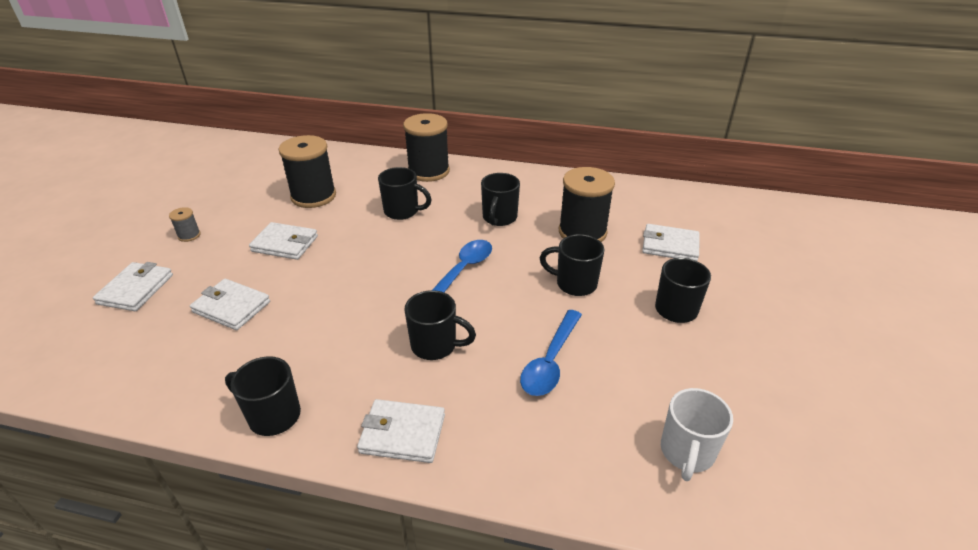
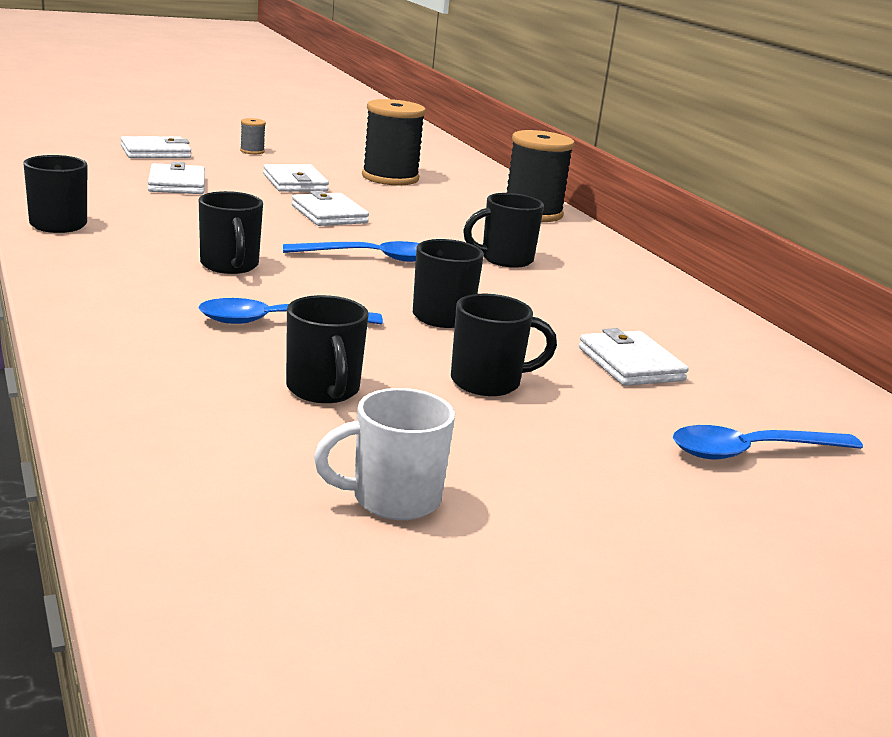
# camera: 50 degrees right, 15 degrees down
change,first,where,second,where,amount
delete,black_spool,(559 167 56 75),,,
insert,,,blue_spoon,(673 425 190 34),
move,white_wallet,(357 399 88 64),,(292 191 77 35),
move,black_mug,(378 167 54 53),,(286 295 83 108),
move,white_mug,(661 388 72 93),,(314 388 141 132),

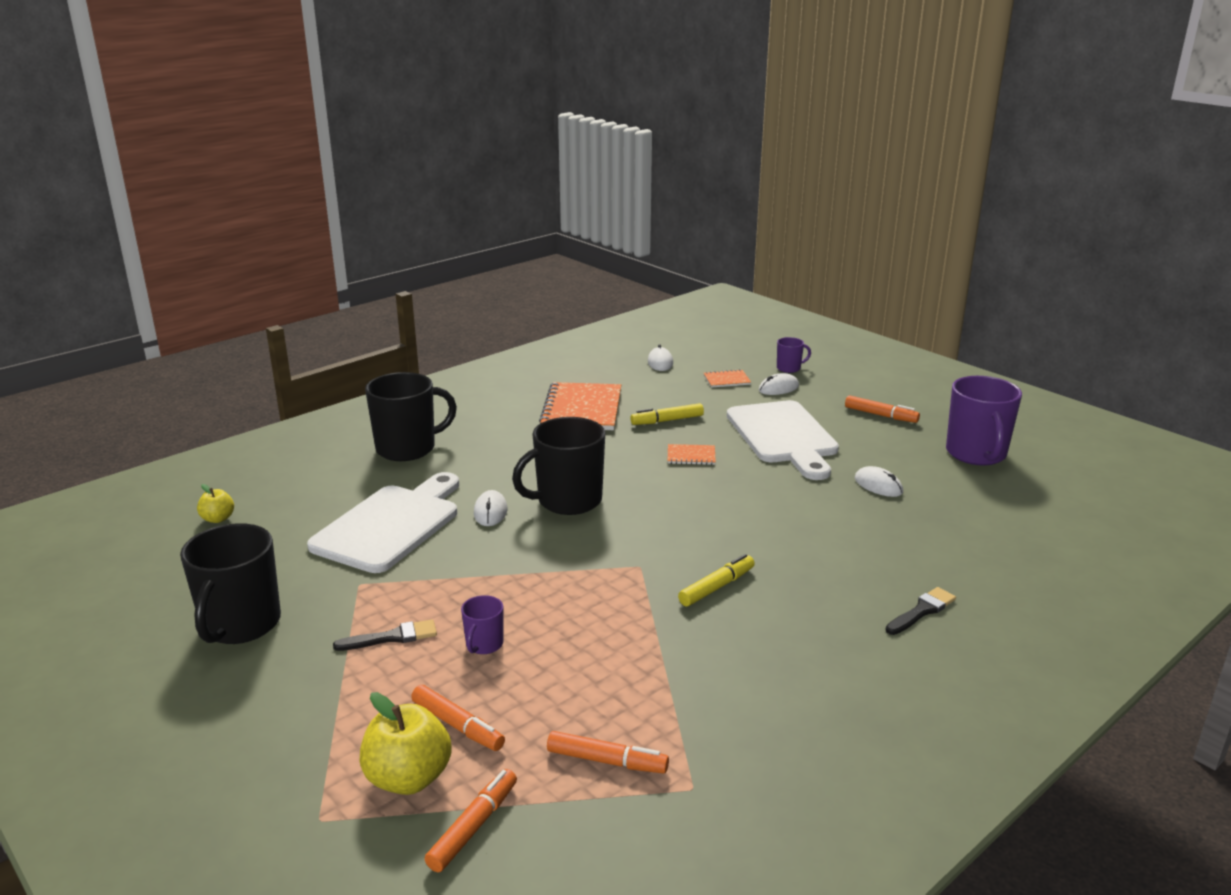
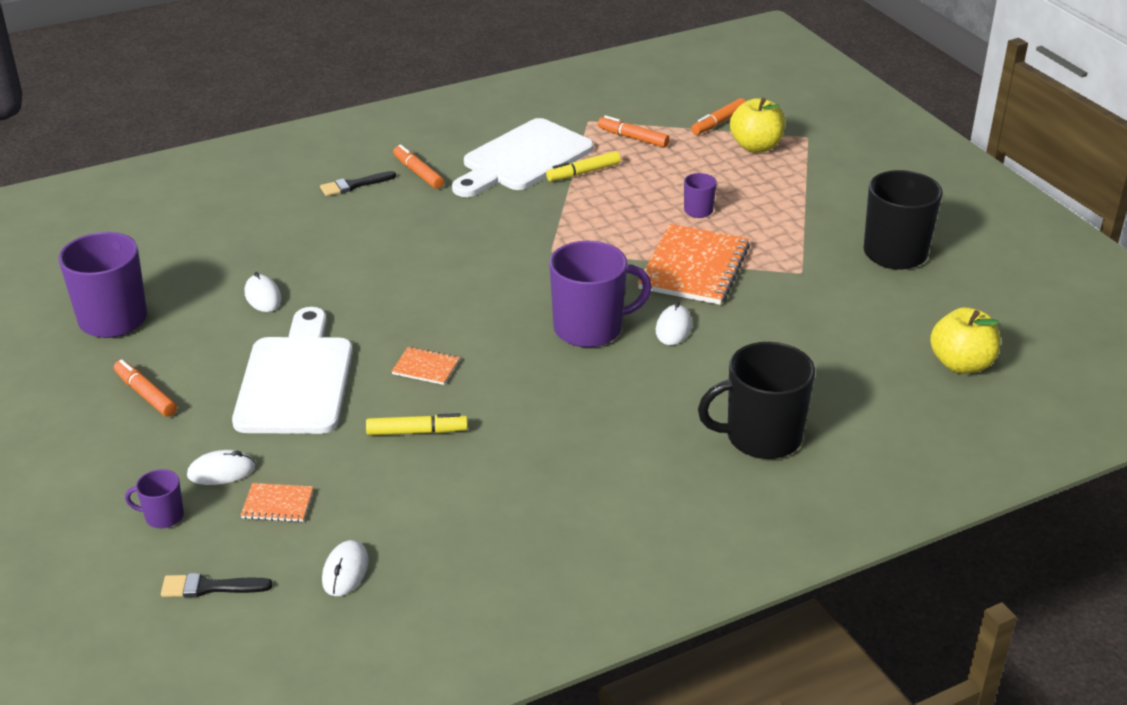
# camera: 165 degrees left, 10 degrees up
change,first,where,second,where,amount
move,white_cutting_board,(307 472 152 101),,(452 118 142 79),
move,black_brush,(333 619 104 32),,(161 573 112 25),
move,orange_marker,(411 685 94 66),,(393 144 51 45),
move,orange_notebook,(539 382 82 48),,(638 224 112 81),
move,yellow_marker,(678 554 77 53),,(546 151 75 30),
recolor,black_mug,(512 417 93 98),purple_mug,(549 241 103 106),
resize,yellow_apple,(197 484 37 39),,(930 307 70 67),x1.81

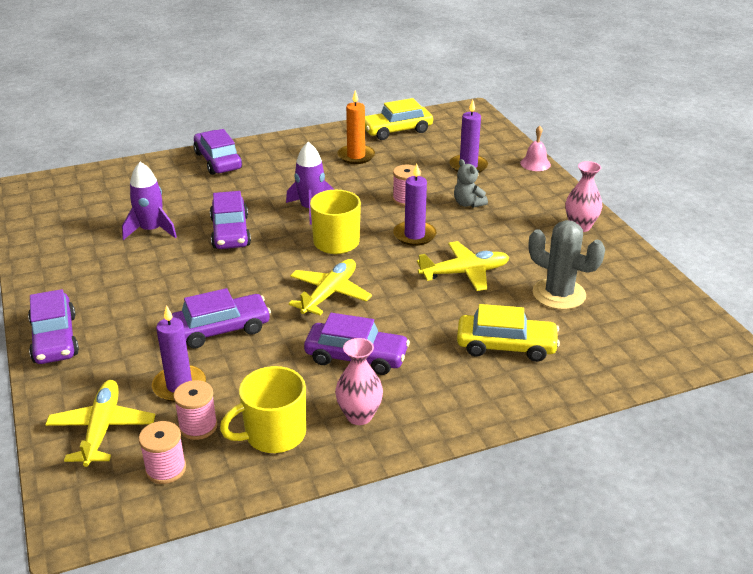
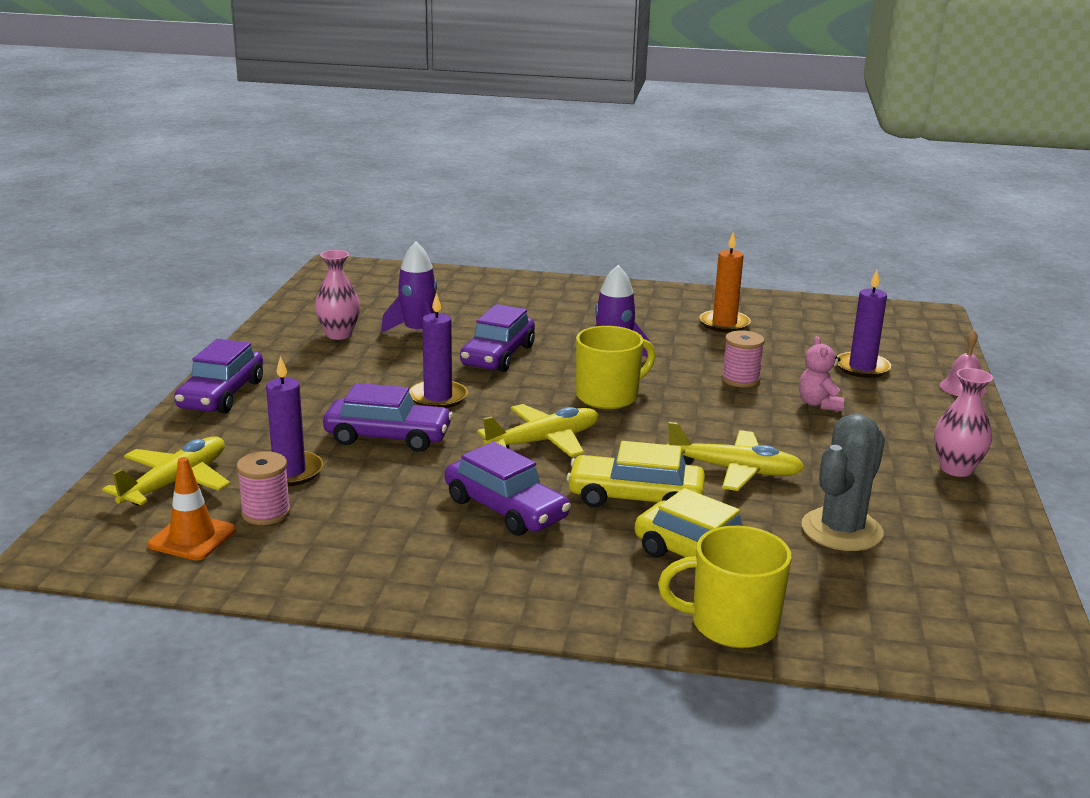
# camera: 30 degrees right, 10 degrees down
change,first,where,second,where,amount
delete,purple_car,(194 129 48 46),,,
move,yellow_mug,(220 366 86 87),,(658 526 134 122),
move,pink_vase,(335 338 48 87),,(315 250 45 90),
move,yellow_car,(365 98 68 42),,(566 441 139 66),
move,purple_candle,(393 164 43 82),,(409 293 59 115),
replace,pink_spool,(139 421 47 63),orange_traffic_cone,(148 457 88 103),
recolor,grey_teddy_bear,(454 159 34 49),pink_teddy_bear,(799 336 45 75),
rotate,grey_cactus,(529 220 76 90),,(801 413 84 138),60 degrees clockwise

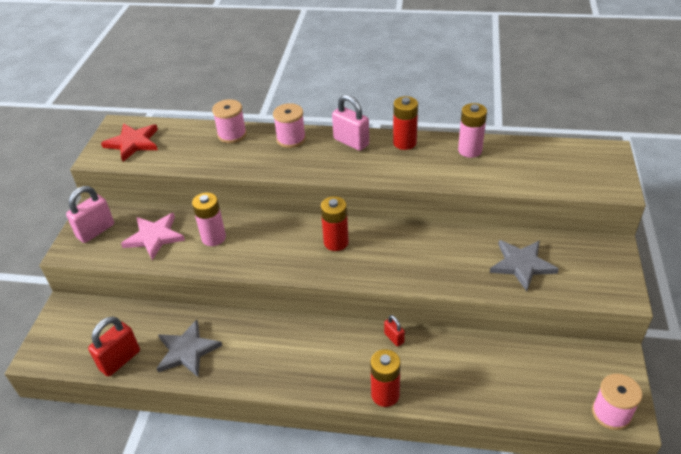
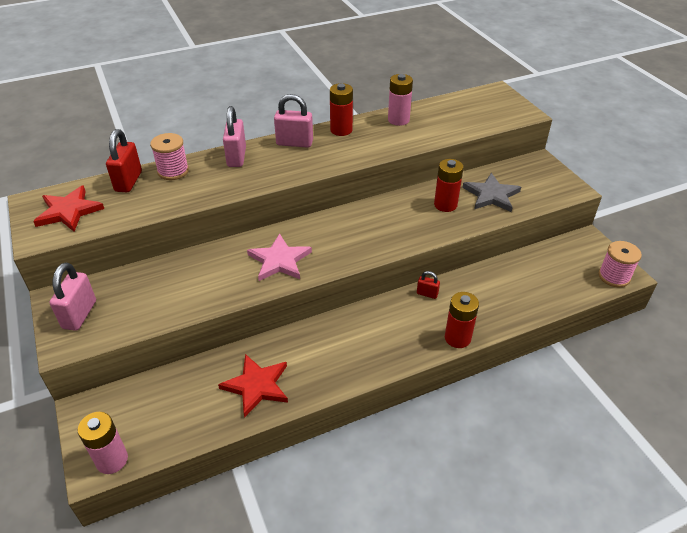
# camera: 35 degrees left, 0 degrees up
change,first,where,second,where,amount
move,red_padlock,(88 316 52 61),,(106 129 36 63),
move,pink_star,(121 213 64 47),,(247 233 65 48),
move,pink_battery,(192 193 34 53),,(78 412 50 62),
move,red_battery,(321 196 28 55),,(434 159 30 53),
replace,pink_spool,(273 103 33 45),pink_padlock,(223 106 23 61),
recolor,grey_star,(156 319 66 58),red_star,(218 354 70 64),

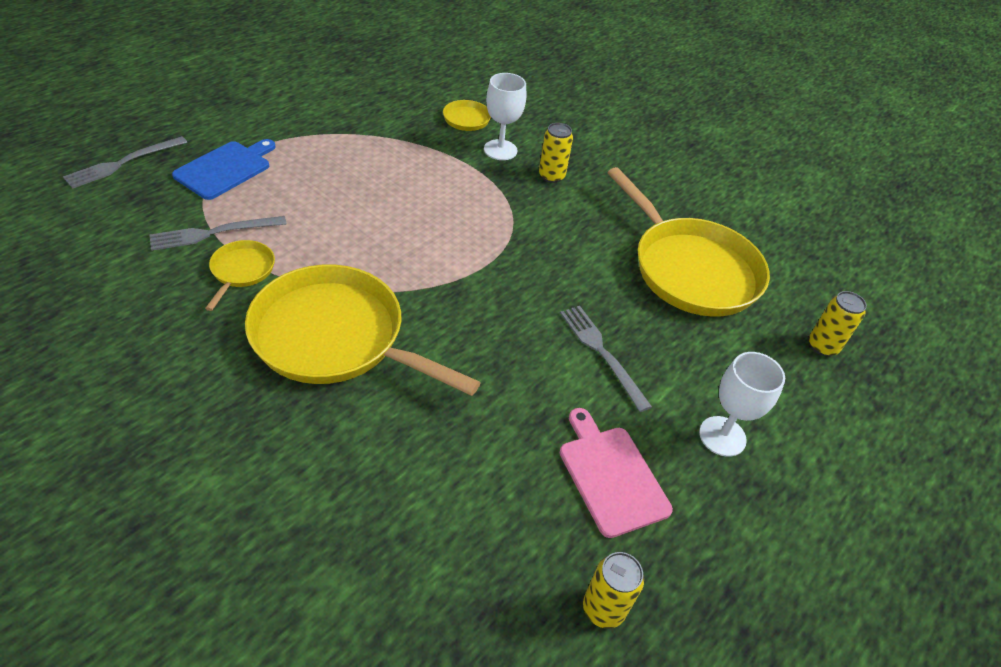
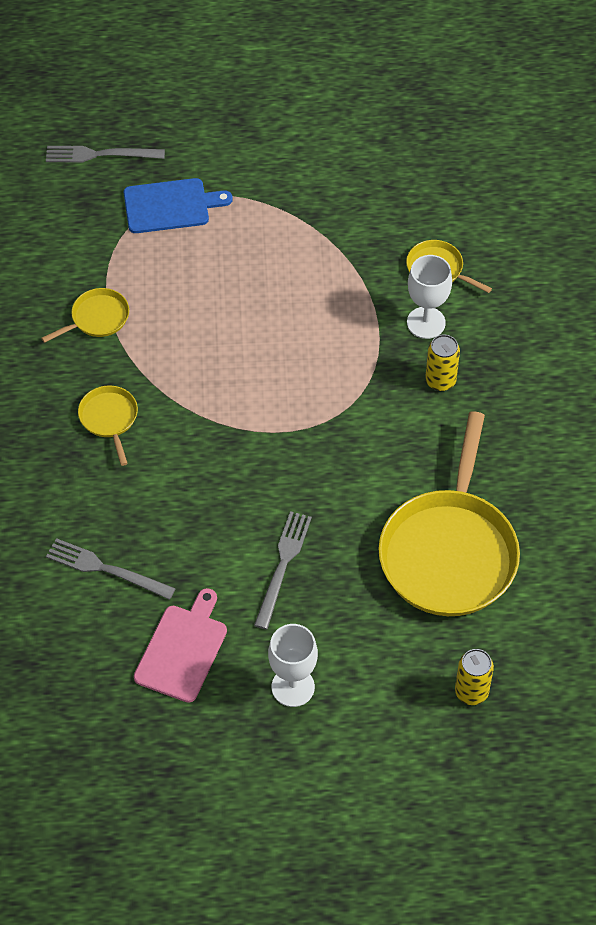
# camera: 50 degrees right, 10 degrees up
change,first,where,second,where,amount
delete,yellow_can,(583 552 61 77),,,
move,grey_fork,(149 216 138 35),,(46 538 130 62),
resize,yellow_pan,(245 265 236 131),,(78 386 60 80),x0.45

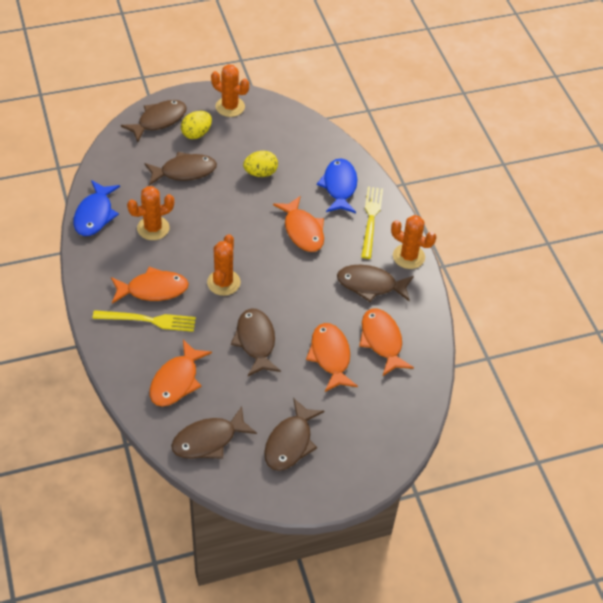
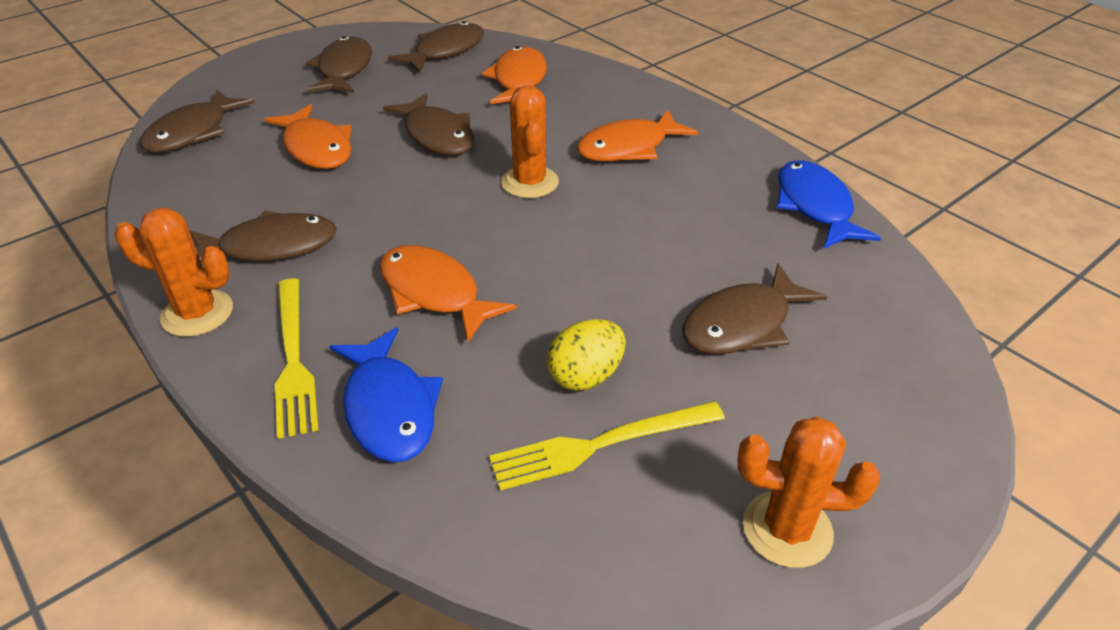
# camera: 160 degrees right, 10 degrees down
change,first,where,second,where,amount
delete,orange_cactus,(127 186 47 54),,,
delete,yellow_egg,(181 111 31 28),,,
delete,orange_fish,(359 309 55 67),,,
move,yellow_fork,(92 310 104 22),,(489 401 236 90),
move,brown_fish,(121 100 66 42),,(140 89 115 64),

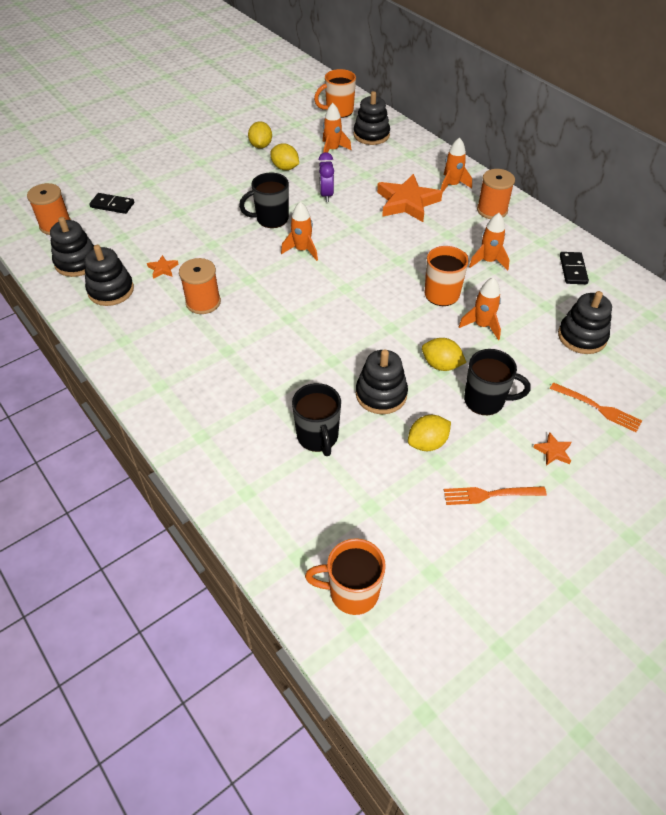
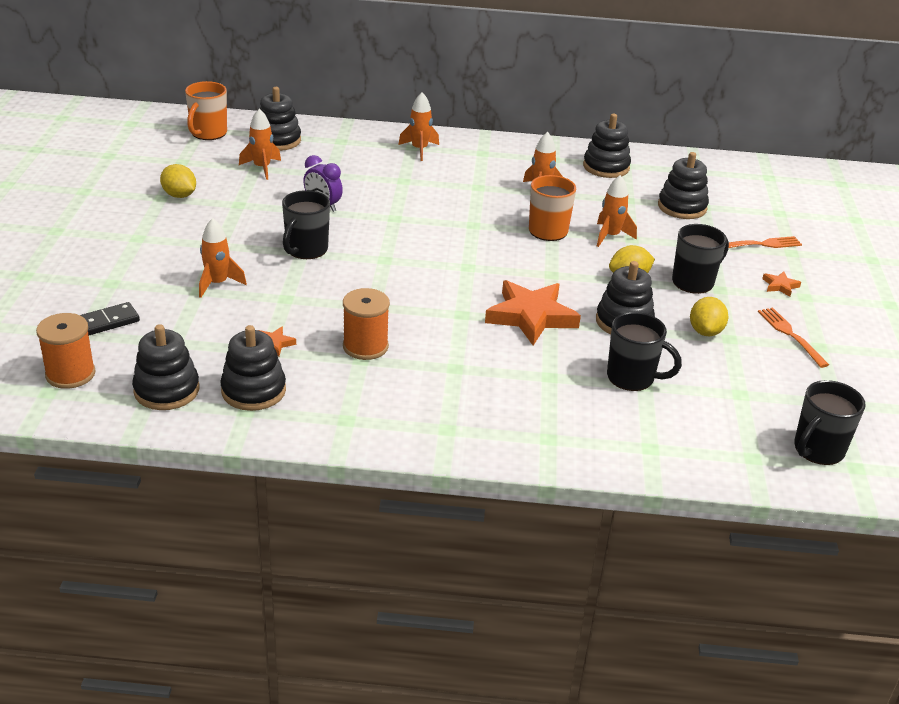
# camera: 50 degrees left, 15 degrees down
change,first,where,second,where,amount
delete,yellow_lemon,(270 144 29 26),,,
delete,orange_spool,(477 169 38 50),,,
move,orange_rocket,(281 202 37 59),,(199 218 48 80),
move,orange_star,(377 174 65 48),,(485 280 96 65),
replace,black_domino,(560 252 29 32),black_stacking_toy,(583 114 48 64),
recolor,orange_mug,(305 538 81 77),black_mug,(794 380 72 85),
rotate,orange_fork,(444 486 103 19),,(758 308 71 60),120 degrees clockwise

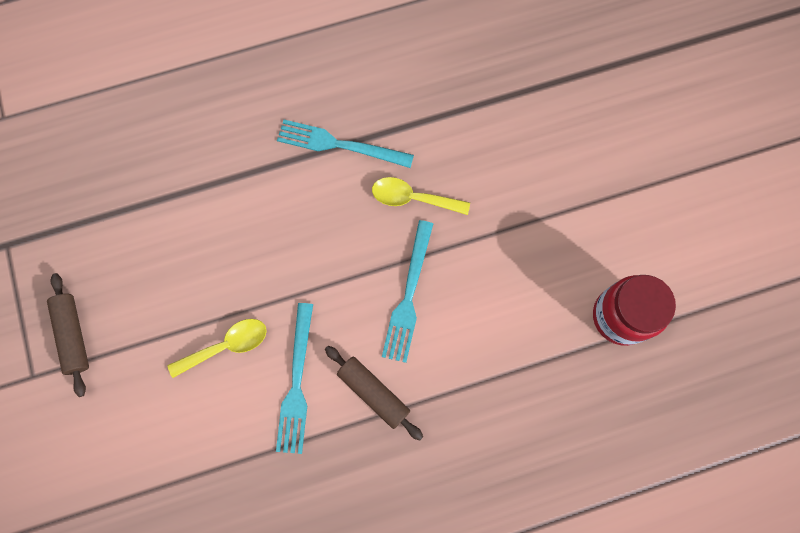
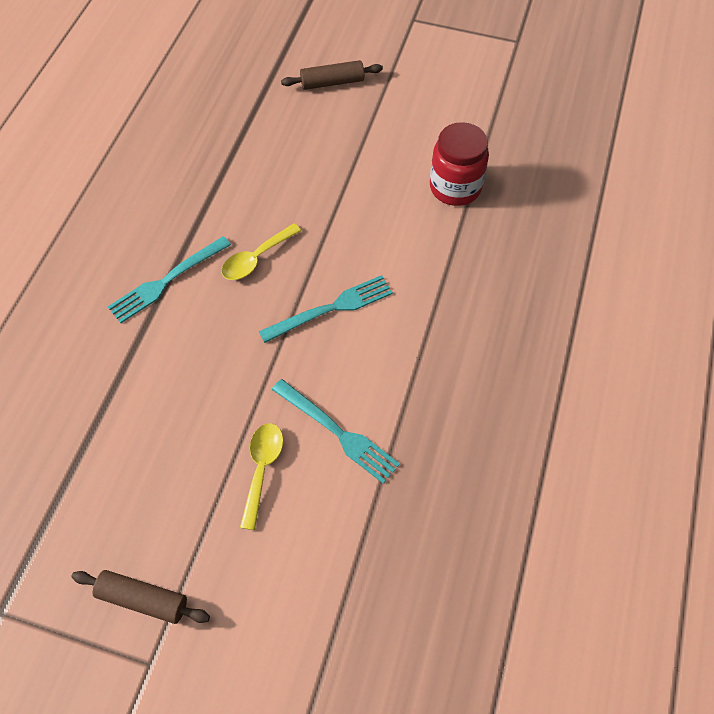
# camera: 55 degrees left, 15 degrees down
change,first,where,second,where,amount
move,brown_rolling_pin,(325 346 98 95),,(281 60 102 30),
rotate,turquoise_fork,(382 220 51 143),,(259 275 134 68),75 degrees counterclockwise

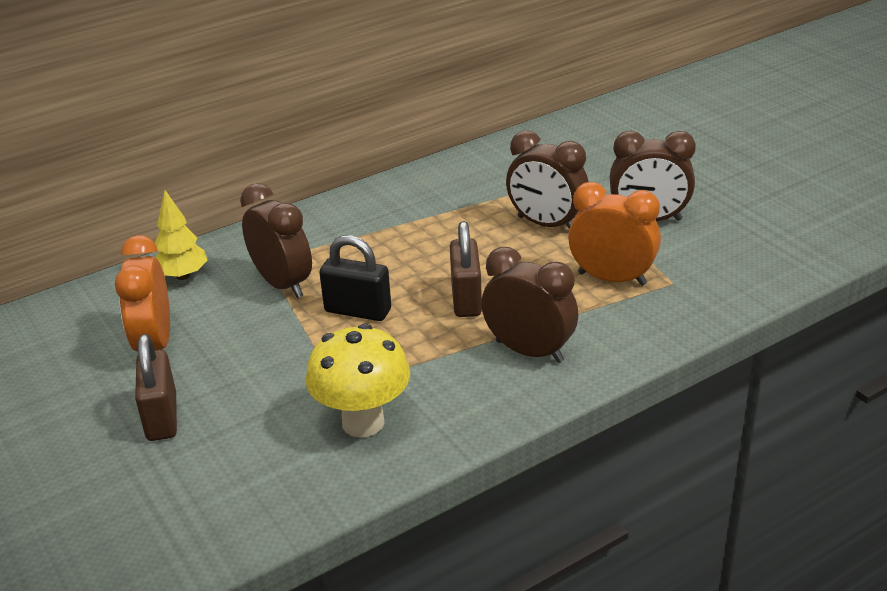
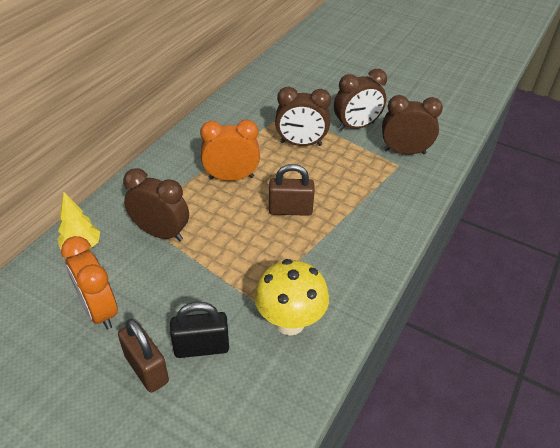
# camera: 30 degrees left, 10 degrees up
change,first,where,second,where,amount
move,black_padlock,(319 235 72 86),,(170 302 59 56),
move,brown_clock,(481 247 97 116),,(382 95 61 60),
move,orange_clock,(568 182 93 104),,(200 120 60 61),
rotate,brown_padlock,(450 221 32 96),,(269 164 46 52),60 degrees counterclockwise

